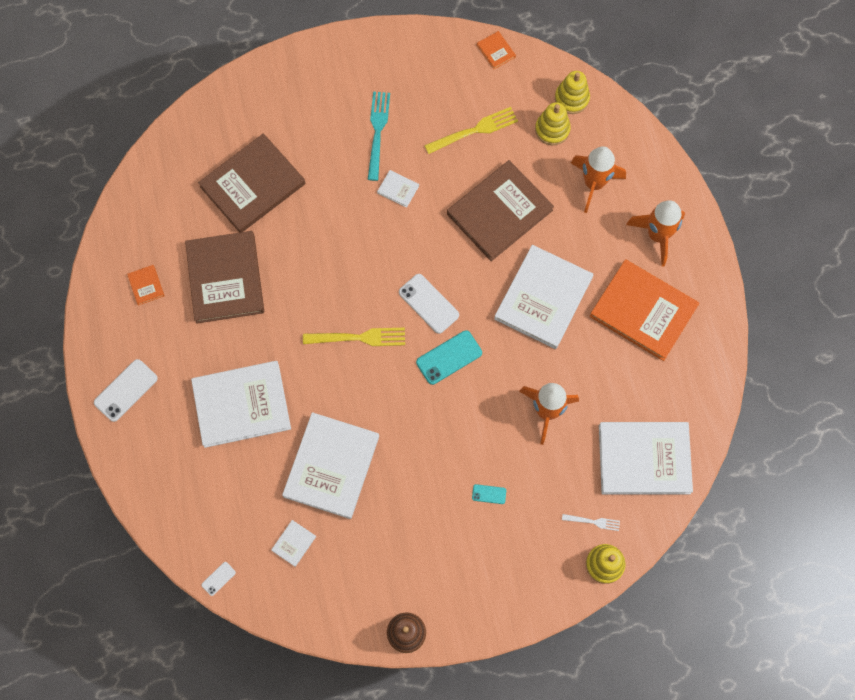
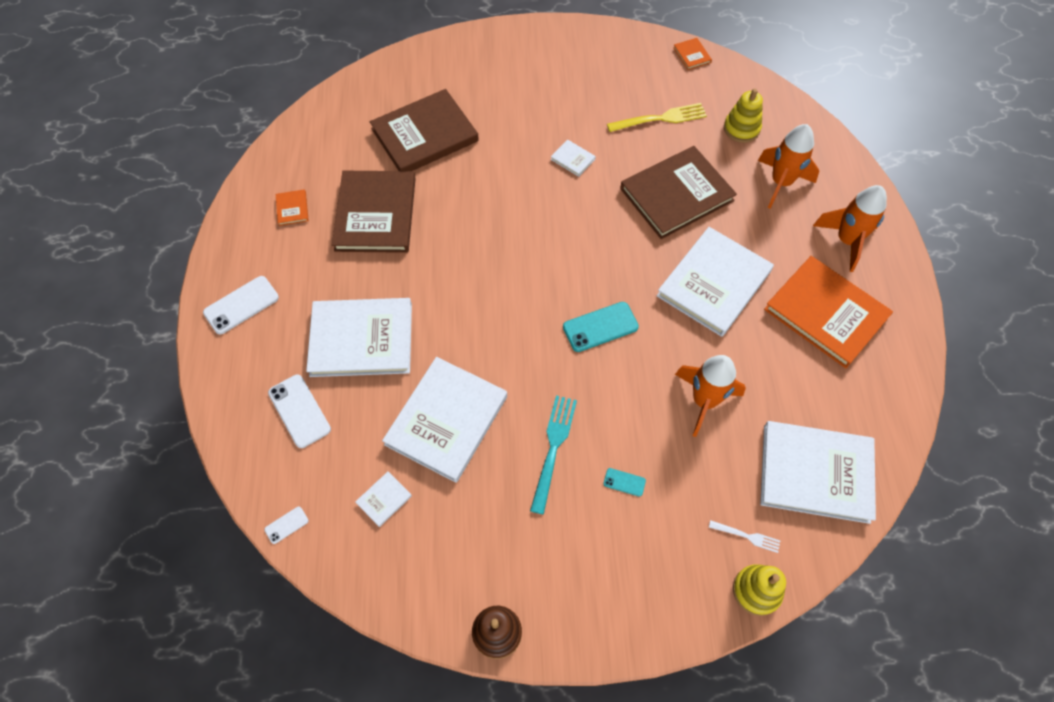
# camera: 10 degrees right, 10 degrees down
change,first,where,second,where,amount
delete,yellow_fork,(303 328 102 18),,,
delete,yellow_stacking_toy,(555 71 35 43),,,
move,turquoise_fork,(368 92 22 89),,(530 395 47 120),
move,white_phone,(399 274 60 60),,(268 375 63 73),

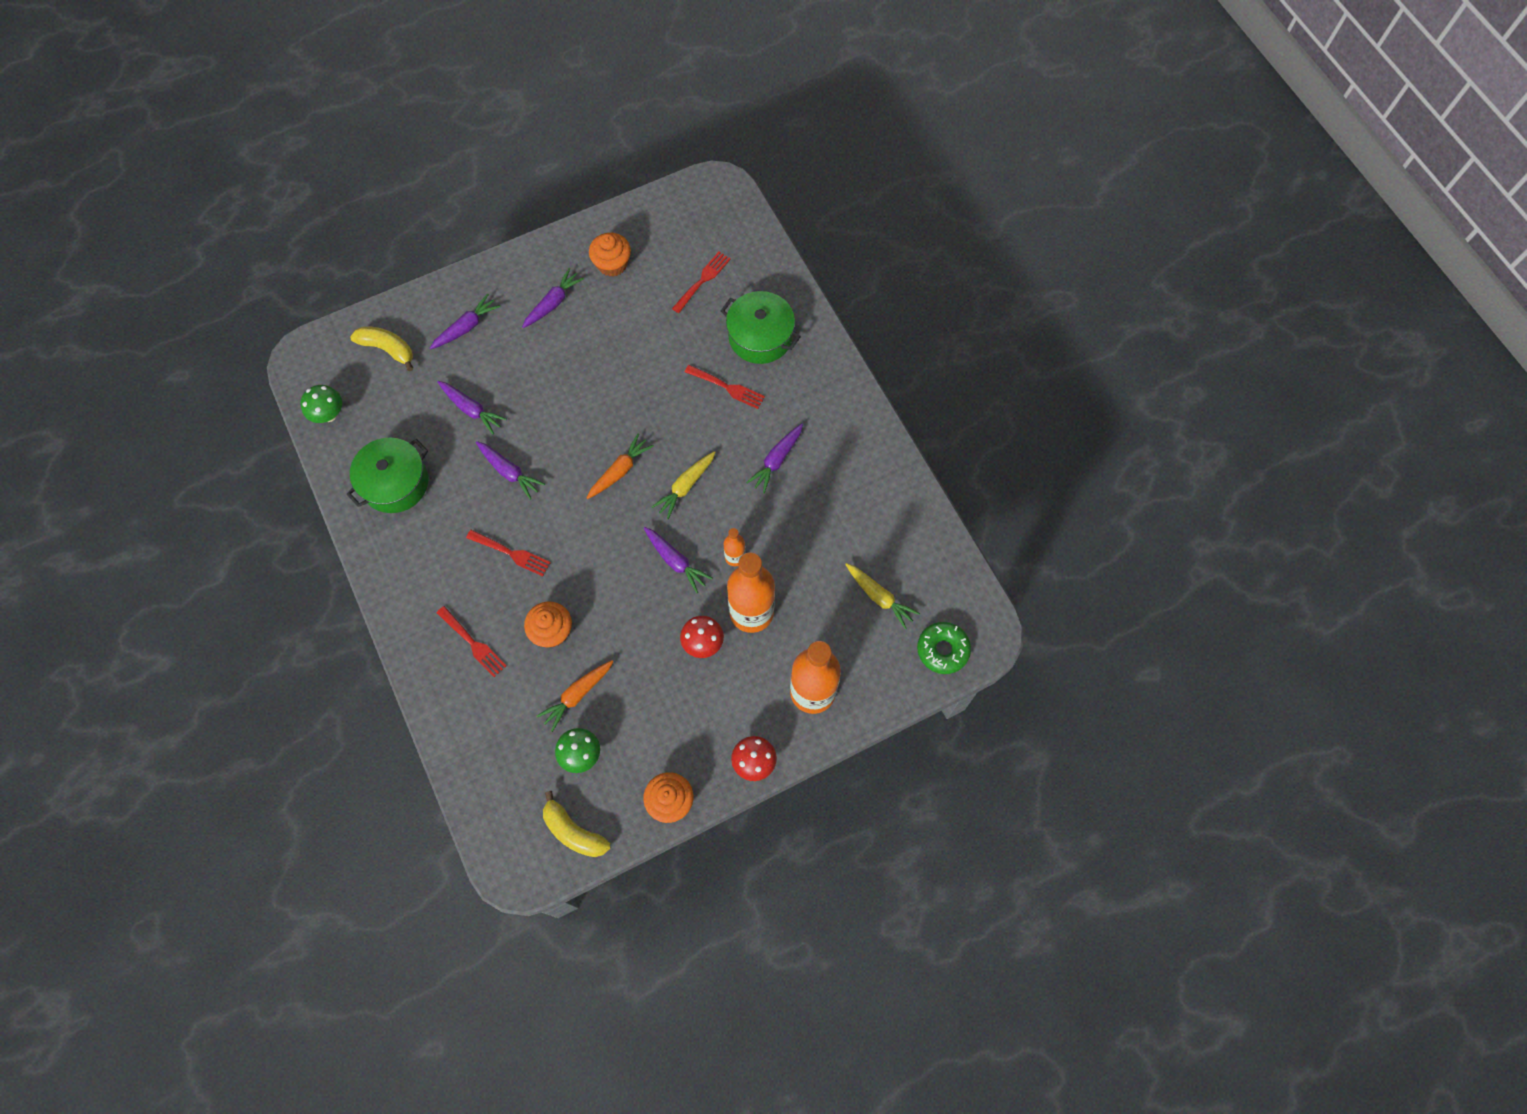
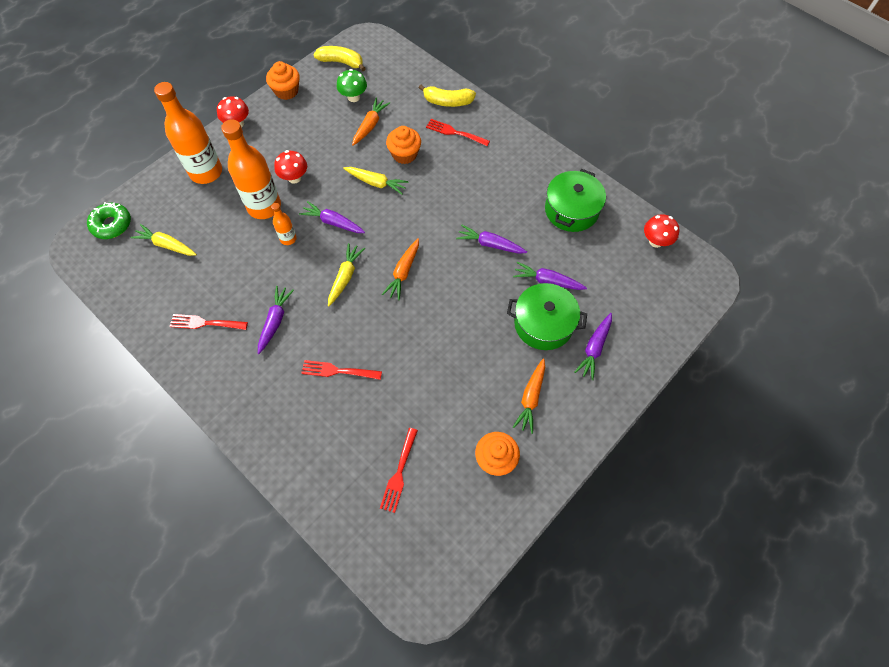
# camera: 160 degrees right, 5 degrees down
change,first,where,second,where,amount
insert,,,yellow_carrot,(343 167 66 28),
move,yellow_banana,(350 326 63 45),,(419 85 57 22),
move,red_fork,(466 530 85 46),,(170 314 78 16),
move,green_pot,(721 291 80 73),,(507 283 80 67),
recolor,green_mushroom,(300 385 42 38),red_mushroom,(644 214 35 34),
recolor,purple_carrot,(522 268 62 60),orange_carrot,(513 358 32 76),

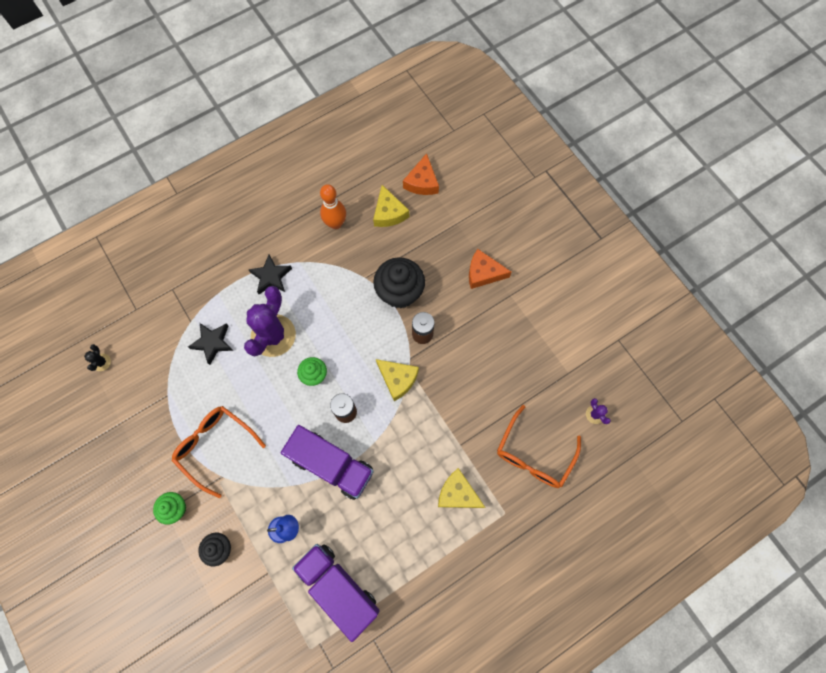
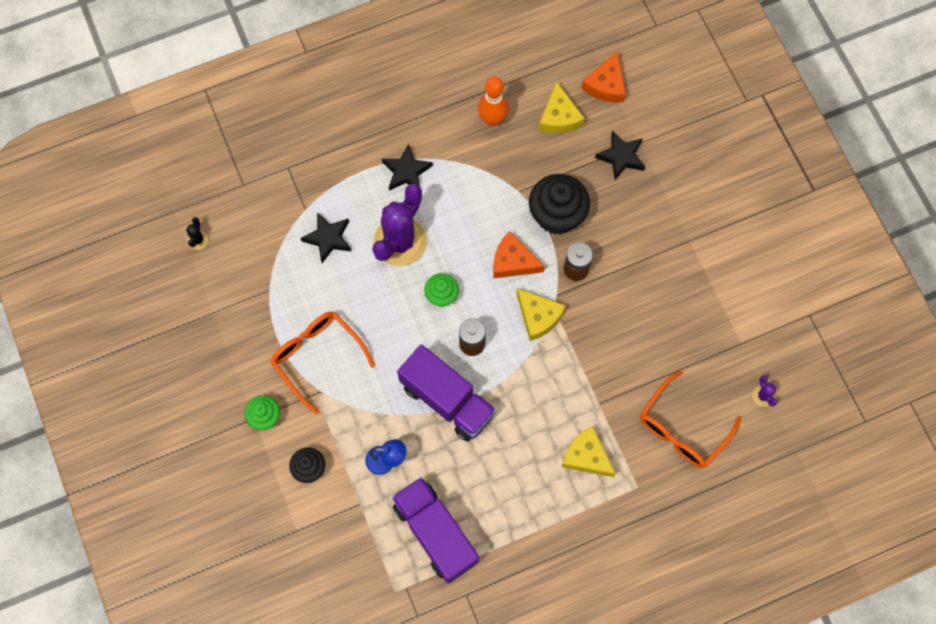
# camera: 10 degrees right, 0 degrees up
change,first,where,second,where,amount
insert,,,black_star,(595 131 50 49),
move,orange_cheese,(469 249 43 40),,(493 231 52 47),

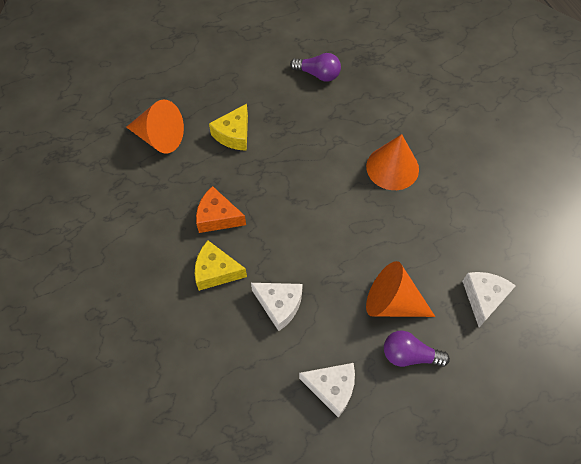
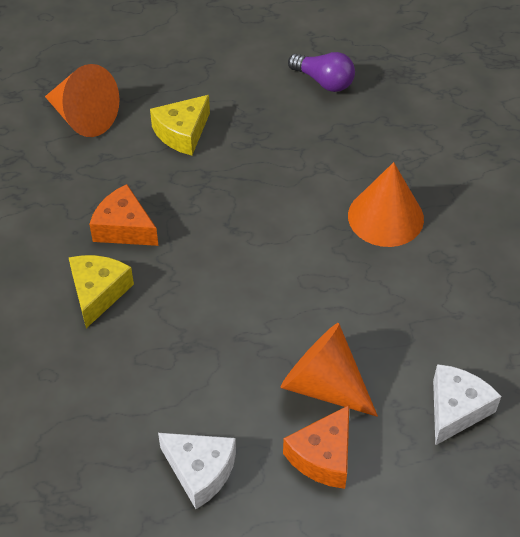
# camera: 15 degrees right, 10 degrees down
change,first,where,second,where,amount
delete,white_cheese,(251 283 52 48),,,
replace,purple_light_bulb,(384 331 66 36),orange_cheese,(283 405 66 84),
rotate,yellow_cheese,(195 240 52 51),,(69 255 65 73),75 degrees clockwise

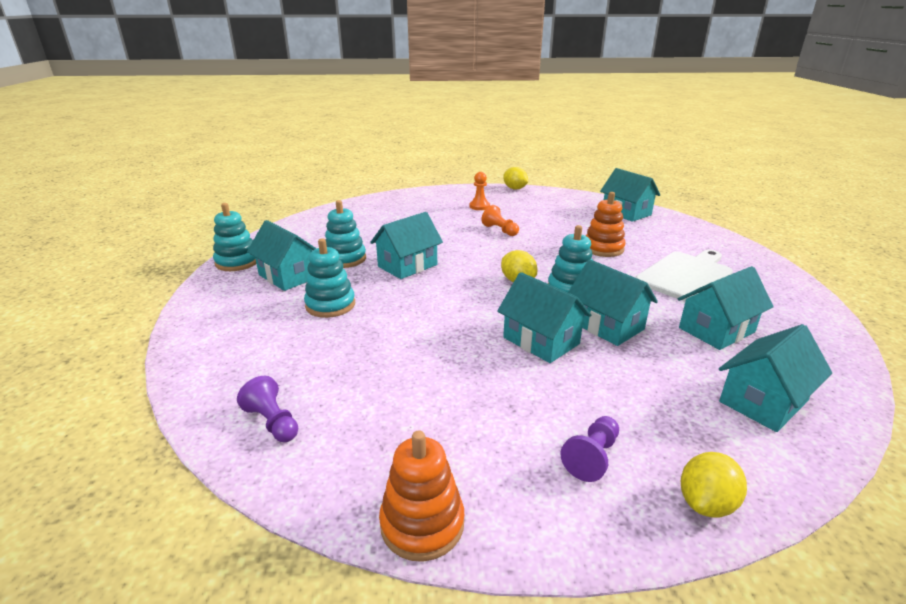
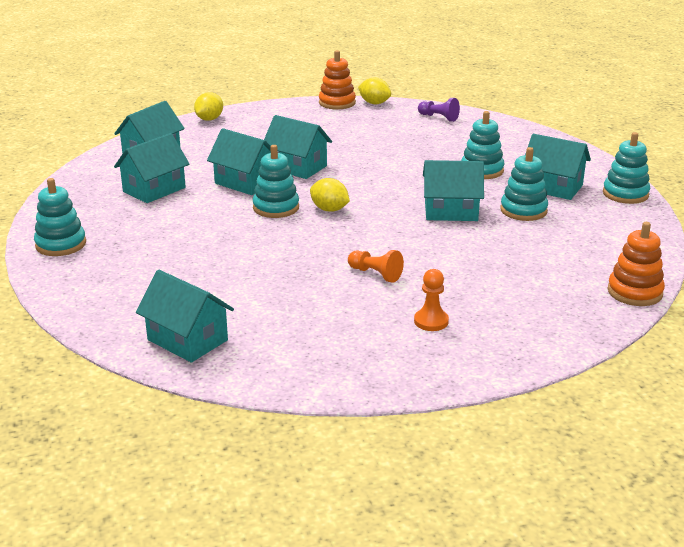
# camera: 165 degrees right, 0 degrees up
change,first,where,second,where,amount
delete,purple_pawn,(560 416 59 66),,,
delete,white_cutting_board,(636 250 97 51),,,
insert,,,turquoise_stacking_toy,(34 178 52 78),
move,yellow_lemon,(503 167 25 23),,(358 77 33 27),
move,orange_stacking_toy,(585 192 40 65),,(608 222 57 84),
rotate,turquoise_house,(370 212 73 67),,(423 160 61 61),60 degrees clockwise

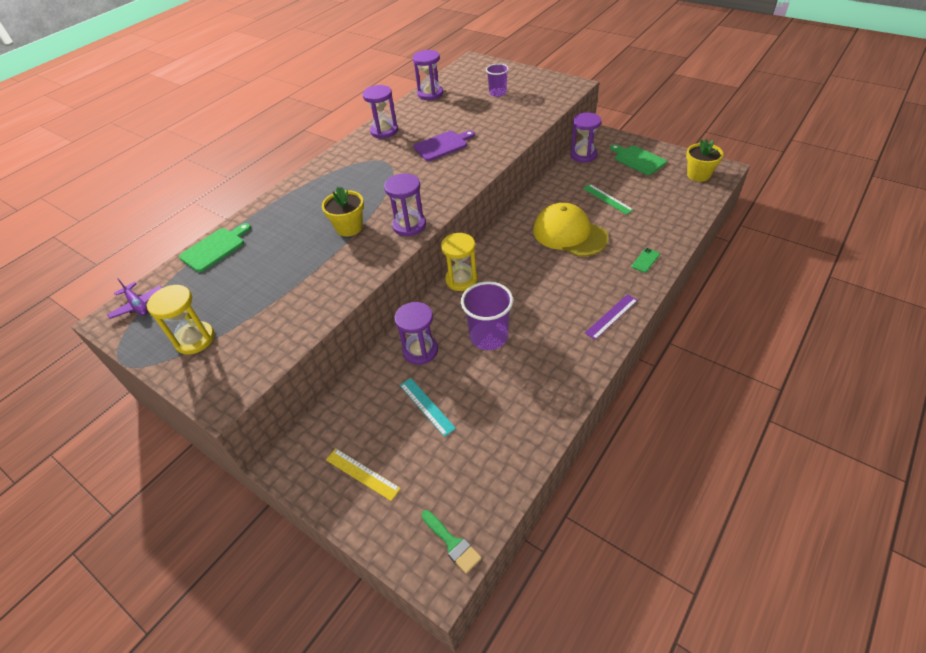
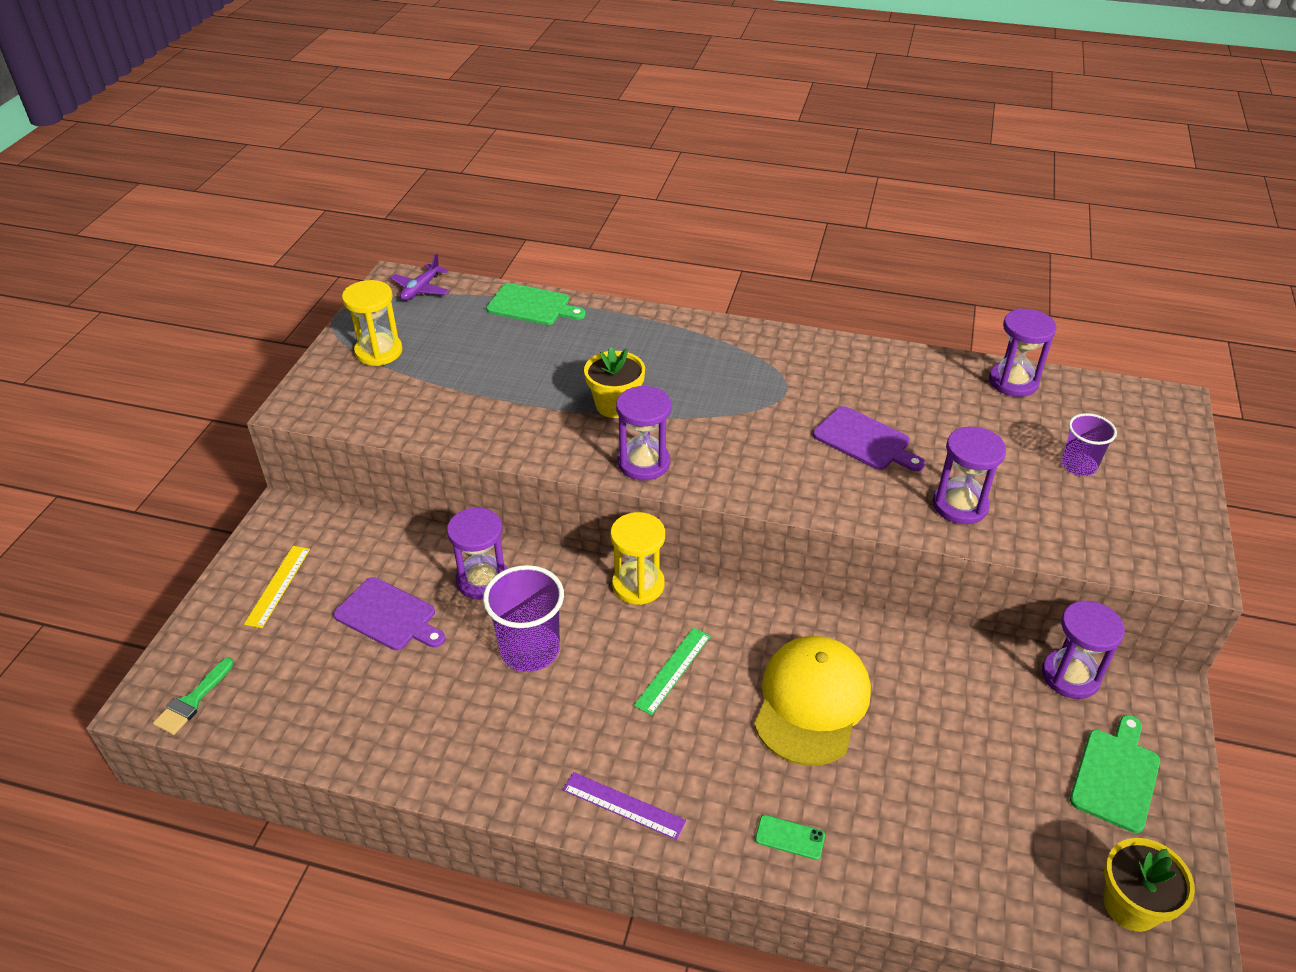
# camera: 65 degrees right, 5 degrees down
change,first,where,second,where,amount
move,purple_hourglass,(363 85 35 54),,(933 426 73 98),
move,green_ruler,(583 184 51 31),,(634 627 77 88),
replace,turquoise_ruler,(400 378 56 59),purple_cutting_board,(333 577 112 73),

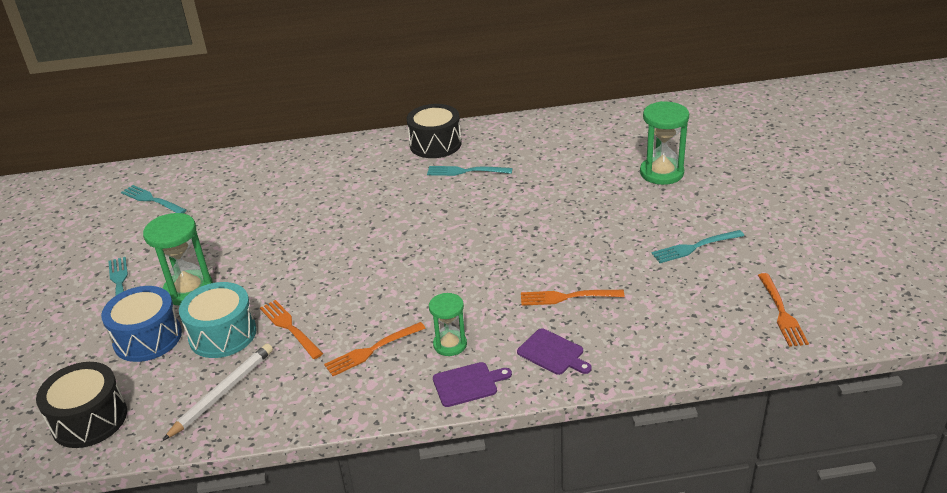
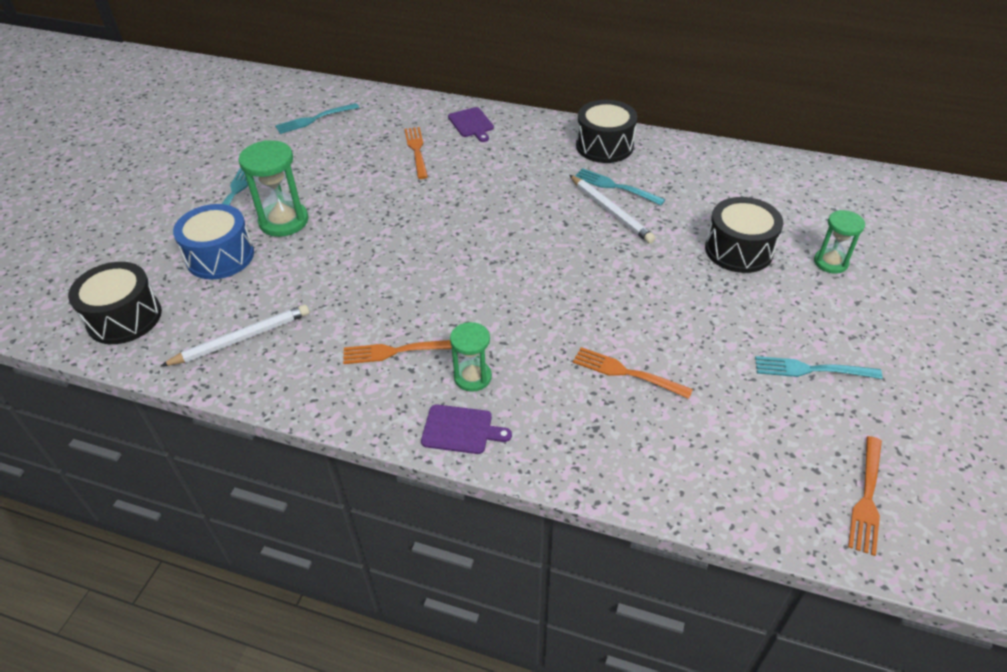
# camera: 25 degrees right, 10 degrees up
change,first,where,second,where,amount
delete,turquoise_drum,(179 282 78 76),,,
insert,,,white_pencil,(570 175 86 69),
insert,,,black_drum,(705 197 78 76),
move,orange_fork,(260 300 63 59),,(404 127 24 52),
move,purple_cutting_board,(517 328 75 47),,(448 107 46 35),
rotate,turquoise_fork,(121 185 66 28),,(275 103 84 31),90 degrees counterclockwise
resize,green_hourglass,(640 101 49 84),,(814 210 51 64),x0.63

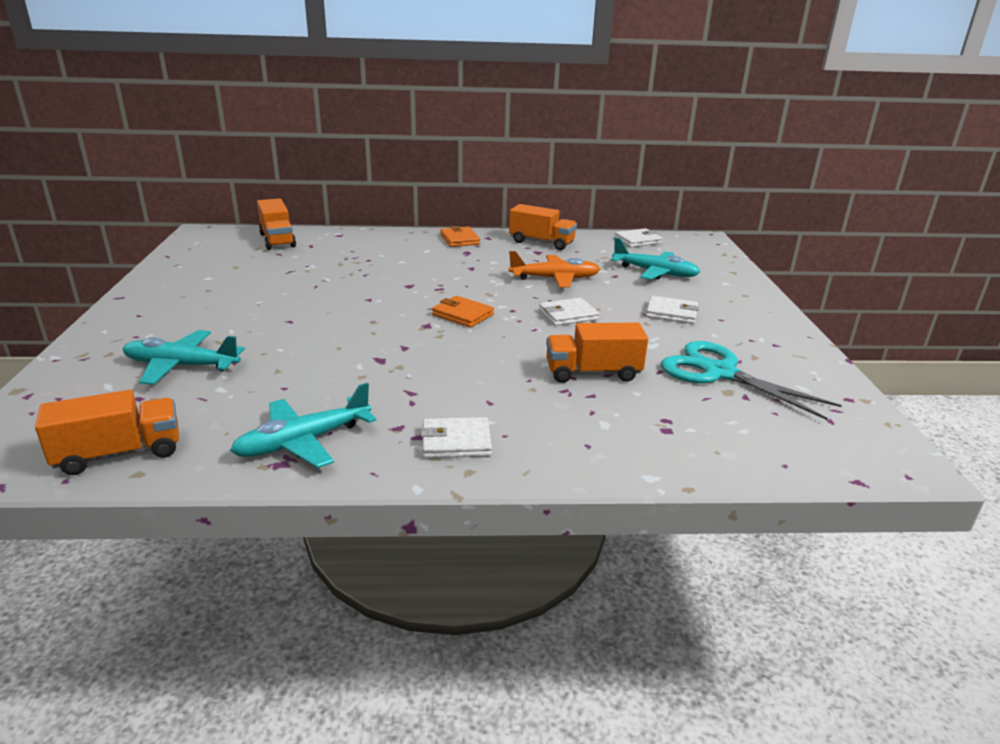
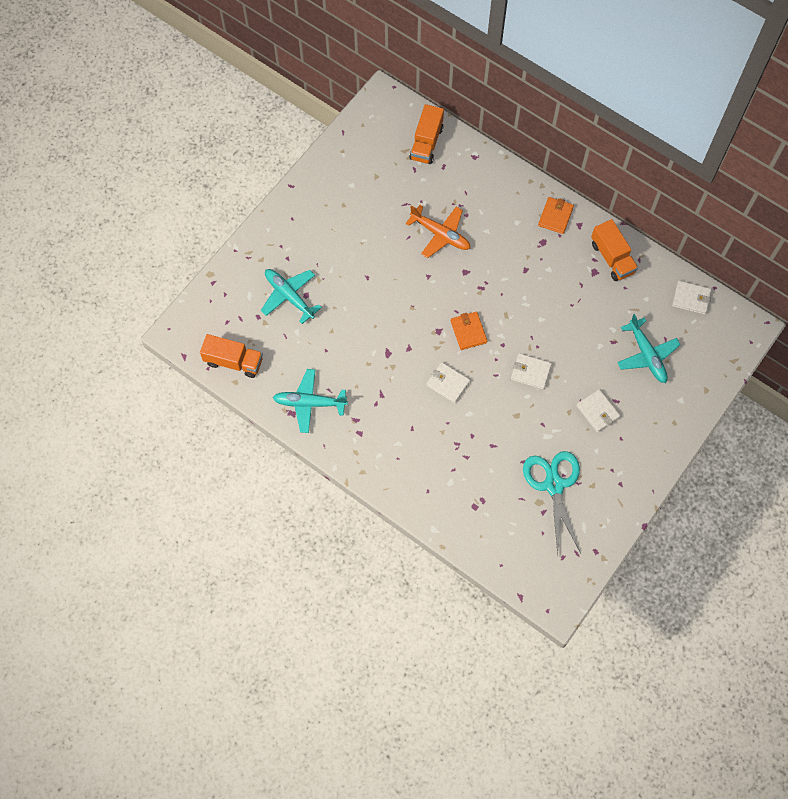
# camera: 40 degrees right, 40 degrees up
change,first,where,second,where,amount
delete,orange_truck,(546 323 102 60),,,
move,white_wallet,(421 417 71 41),,(426 362 44 41),
move,orange_plane,(508 251 92 37),,(406 205 64 53),

